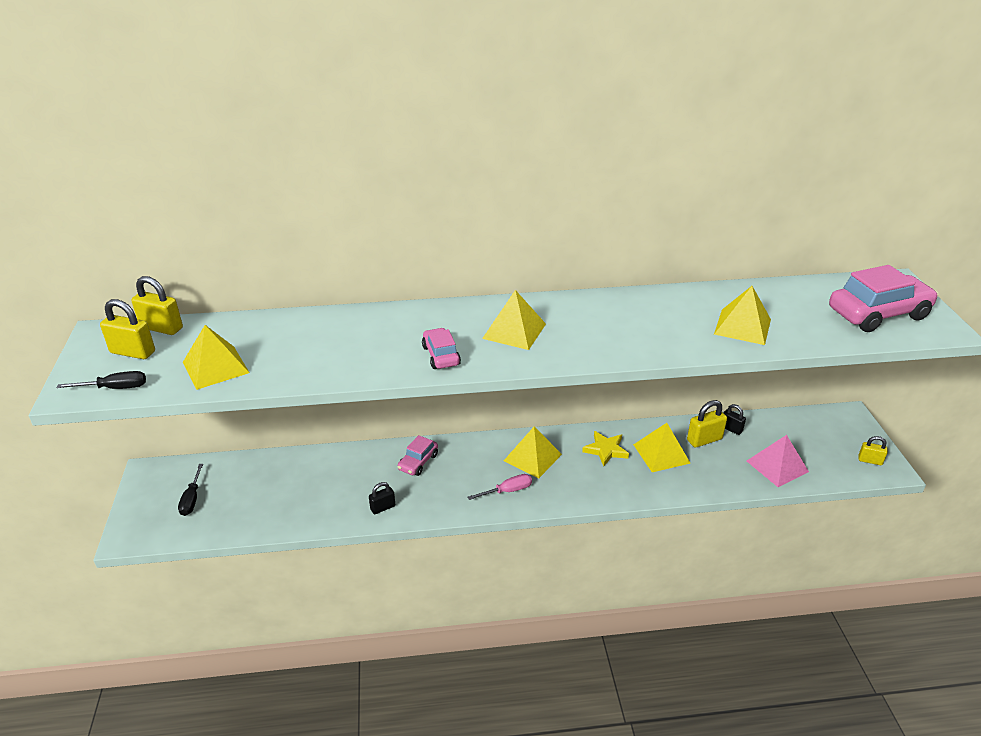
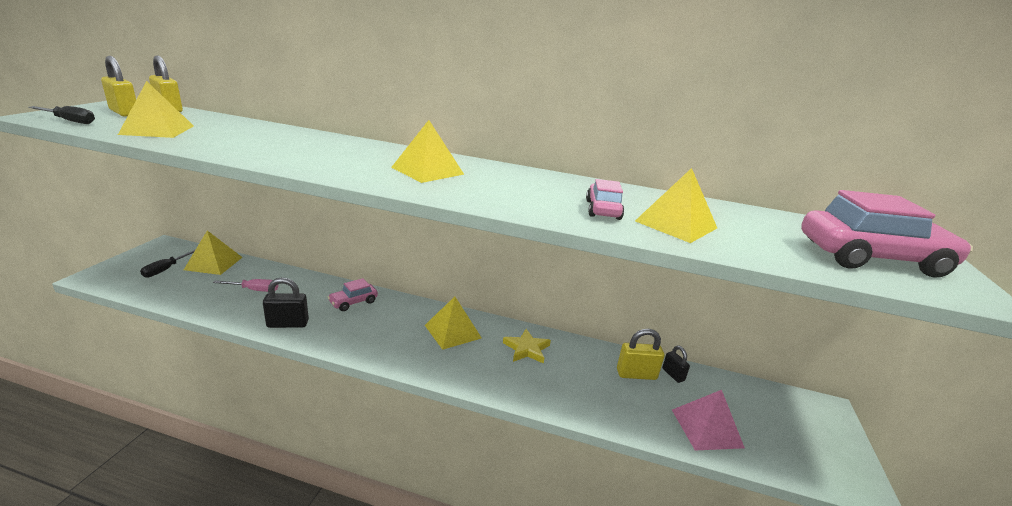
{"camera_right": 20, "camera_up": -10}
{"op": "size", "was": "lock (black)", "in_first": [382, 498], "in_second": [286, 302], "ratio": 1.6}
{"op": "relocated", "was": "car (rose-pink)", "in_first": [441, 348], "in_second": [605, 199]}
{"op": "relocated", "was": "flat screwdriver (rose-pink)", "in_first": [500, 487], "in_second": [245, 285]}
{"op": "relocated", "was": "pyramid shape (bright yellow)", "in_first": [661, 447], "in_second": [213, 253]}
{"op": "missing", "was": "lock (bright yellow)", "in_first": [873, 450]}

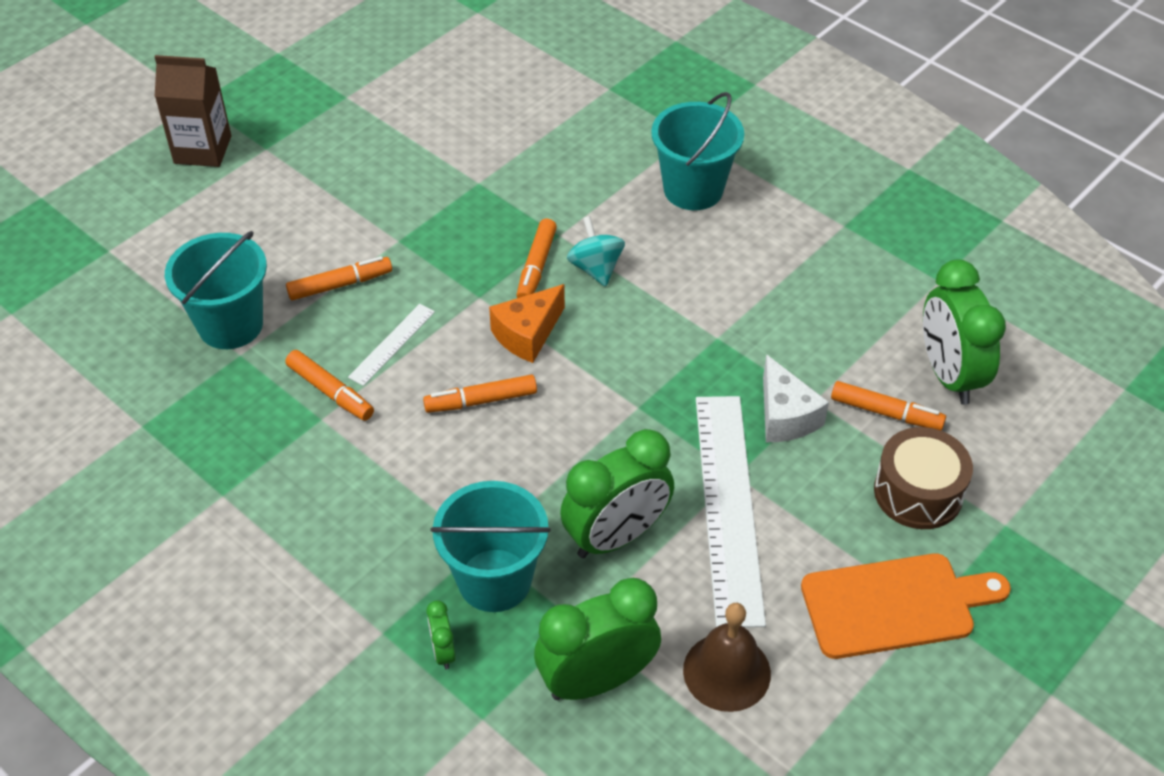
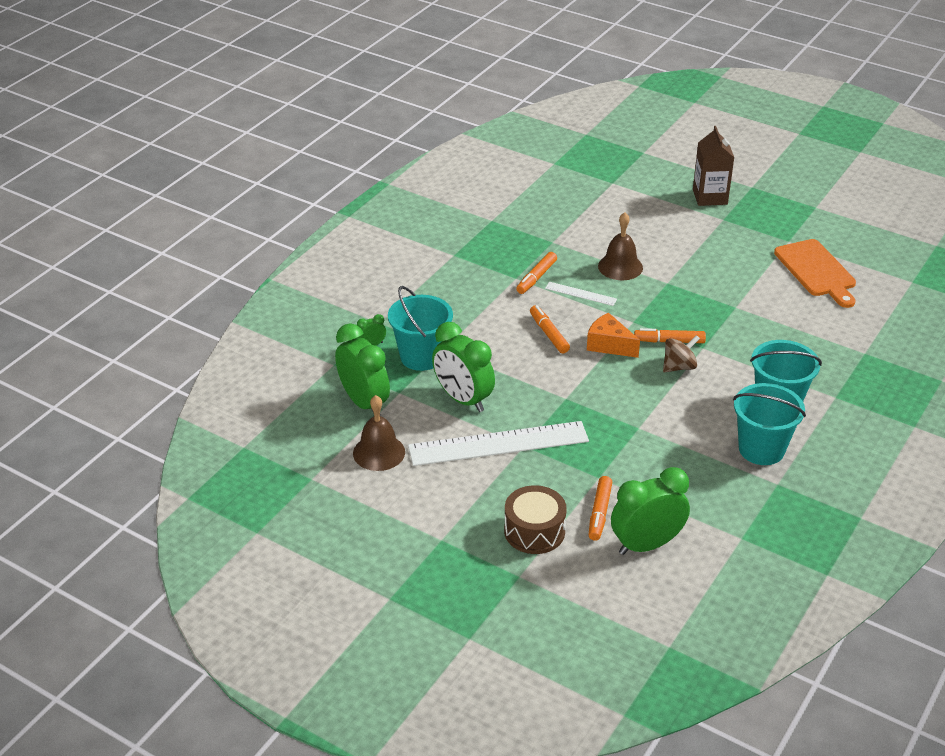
{"camera_right": 80, "camera_up": -10}
{"op": "relocated", "was": "sand bucket (turquoise)", "in_first": [216, 290], "in_second": [769, 424]}
{"op": "exchanged", "was": "marker pen (orange-coloured)", "now": "school bell (brown)", "in_first": [339, 278], "in_second": [620, 246]}
{"op": "colour", "was": "spinning top (turquoise)", "now": "spinning top (brown)", "in_first": [596, 251], "in_second": [681, 353]}
{"op": "missing", "was": "cheese wedge (pure white)", "in_first": [796, 398]}
{"op": "relocated", "was": "chopping board (orange-coloured)", "in_first": [906, 606], "in_second": [815, 273]}

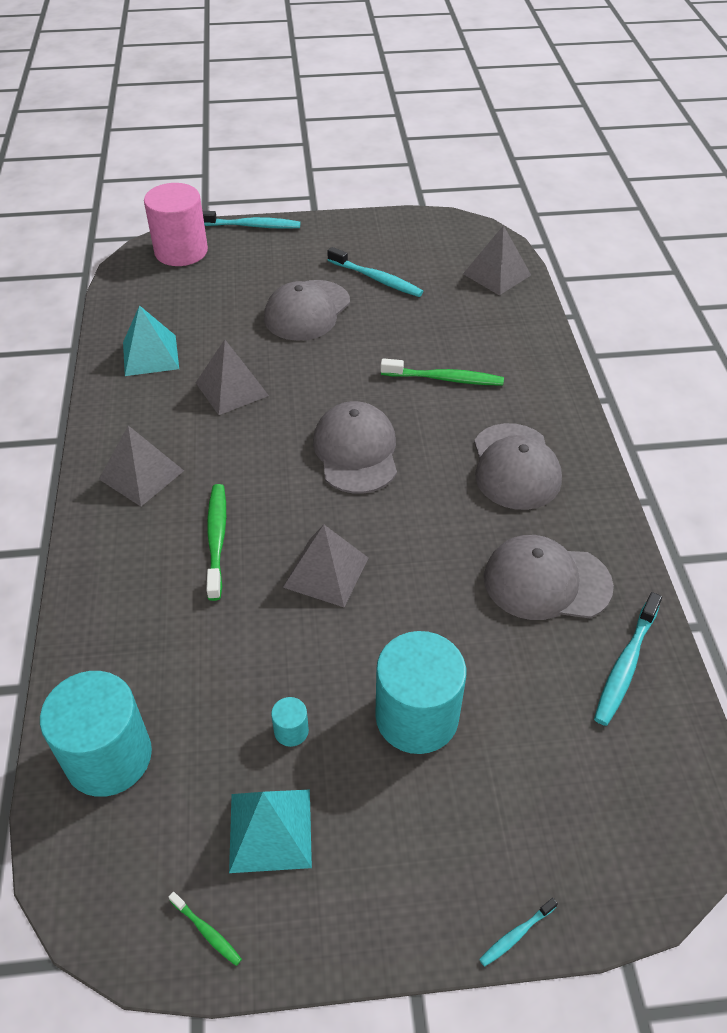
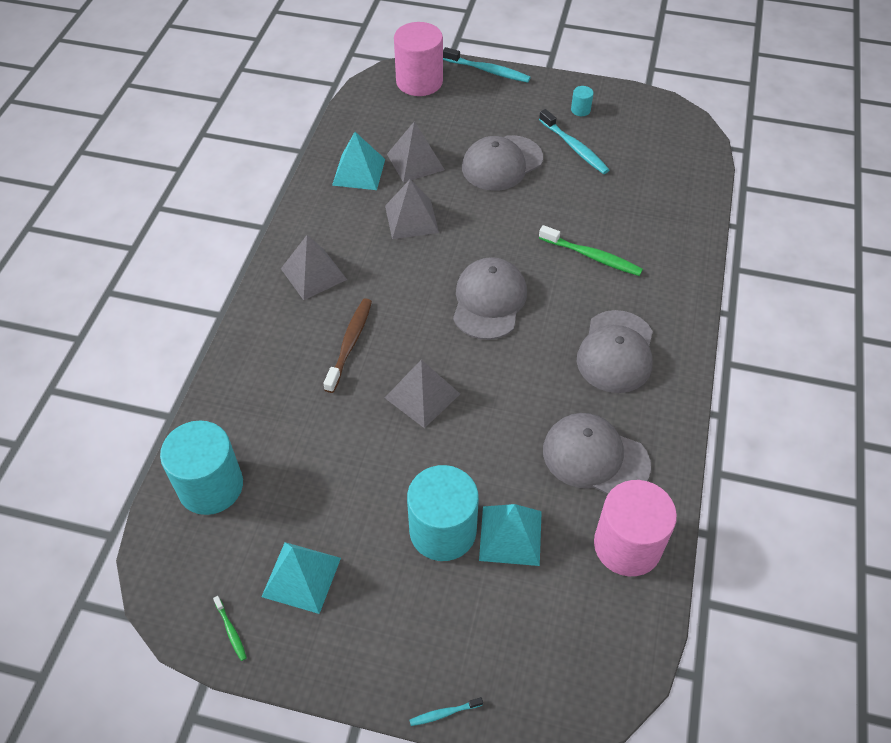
{"camera_right": 20, "camera_up": 5}
{"op": "colour", "was": "tooth brush (emerald)", "now": "tooth brush (brown)", "in_first": [216, 542], "in_second": [347, 345]}
{"op": "relocated", "was": "cylinder (turquoise)", "in_first": [290, 722], "in_second": [582, 101]}
{"op": "relocated", "was": "pyramid shape (grey)", "in_first": [497, 260], "in_second": [416, 152]}
{"op": "exchanged", "was": "tooth brush (turquoise)", "now": "cylinder (rose-pink)", "in_first": [628, 659], "in_second": [635, 528]}
{"op": "appeared", "now": "pyramid shape (turquoise)", "in_second": [510, 535]}

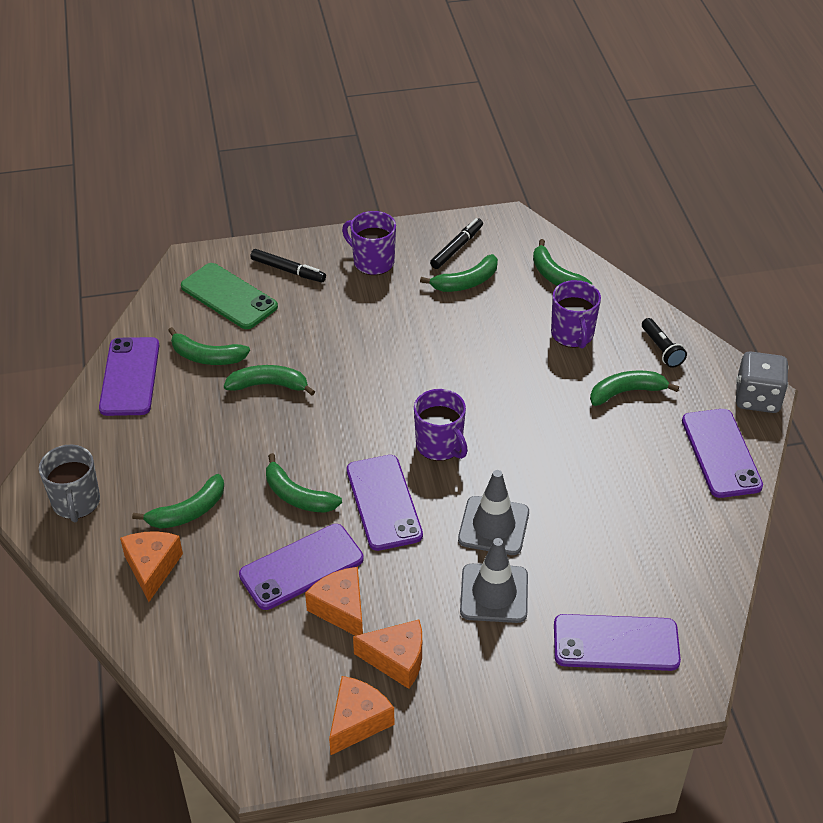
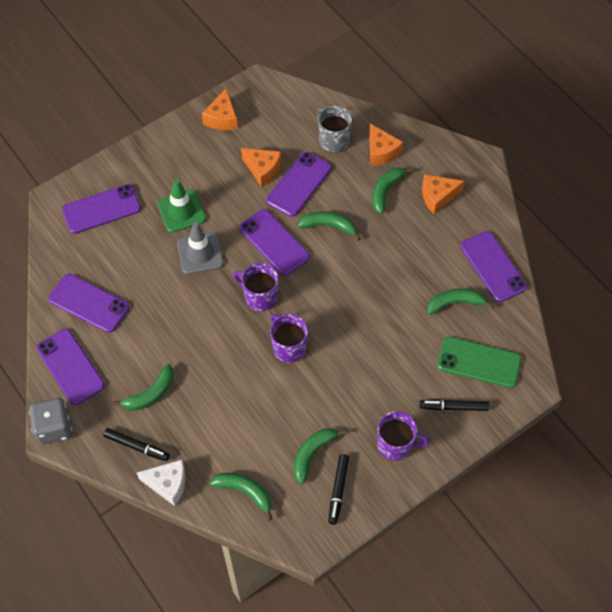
{"camera_right": 155, "camera_up": 15}
{"op": "relocated", "was": "tea mug (grey)", "in_first": [69, 484], "in_second": [334, 129]}
{"op": "missing", "was": "banana fruit (emerald)", "in_first": [269, 380]}
{"op": "relocated", "was": "cheese wedge (orange-coloured)", "in_first": [387, 654], "in_second": [443, 194]}
{"op": "colour", "was": "traffic cone (grey)", "now": "traffic cone (emerald)", "in_first": [494, 580], "in_second": [181, 206]}
{"op": "relocated", "was": "tea mug (purple)", "in_first": [576, 314], "in_second": [289, 338]}
{"op": "exchanged", "was": "flashlight (black)", "now": "marker pen (black)", "in_first": [664, 343], "in_second": [136, 444]}
{"op": "appeared", "now": "smartphone (purple)", "in_second": [88, 303]}
{"op": "appeared", "now": "cheese wedge (pure white)", "in_second": [161, 483]}

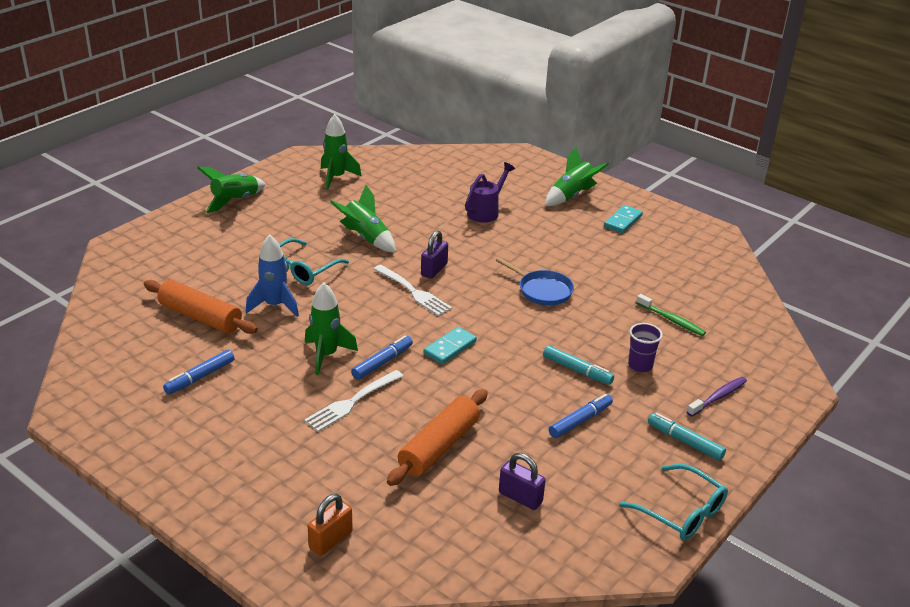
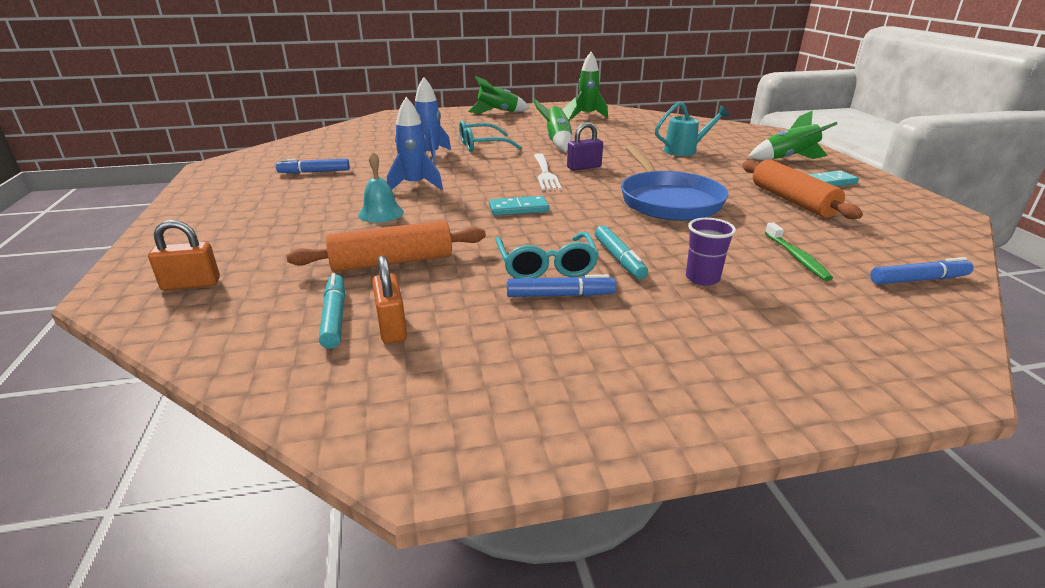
{"camera_right": 40, "camera_up": -5}
{"op": "relocated", "was": "rolling pin (orange-coloured)", "in_first": [201, 307], "in_second": [802, 189]}
{"op": "exchanged", "was": "dinner fork (pure white)", "now": "school bell (turquoise)", "in_first": [353, 401], "in_second": [381, 187]}
{"op": "colour", "was": "toy rocket (emerald)", "now": "toy rocket (cobalt)", "in_first": [331, 328], "in_second": [415, 143]}
{"op": "relocated", "was": "marker pen (cobalt)", "in_first": [382, 357], "in_second": [922, 271]}
{"op": "colour", "was": "watering can (purple)", "now": "watering can (turquoise)", "in_first": [490, 192], "in_second": [692, 129]}
{"op": "size", "was": "frying pan (cobalt)", "in_first": [535, 281], "in_second": [675, 183], "ratio": 1.68}
{"op": "colour", "was": "lock (purple)", "now": "lock (orange-coloured)", "in_first": [522, 481], "in_second": [389, 300]}
{"op": "relocated", "was": "spectacles (turquoise)", "in_first": [674, 502], "in_second": [547, 255]}
{"op": "relocated", "was": "marker pen (turquoise)", "in_first": [687, 437], "in_second": [332, 311]}
{"op": "missing", "was": "tooth brush (purple)", "in_first": [717, 397]}

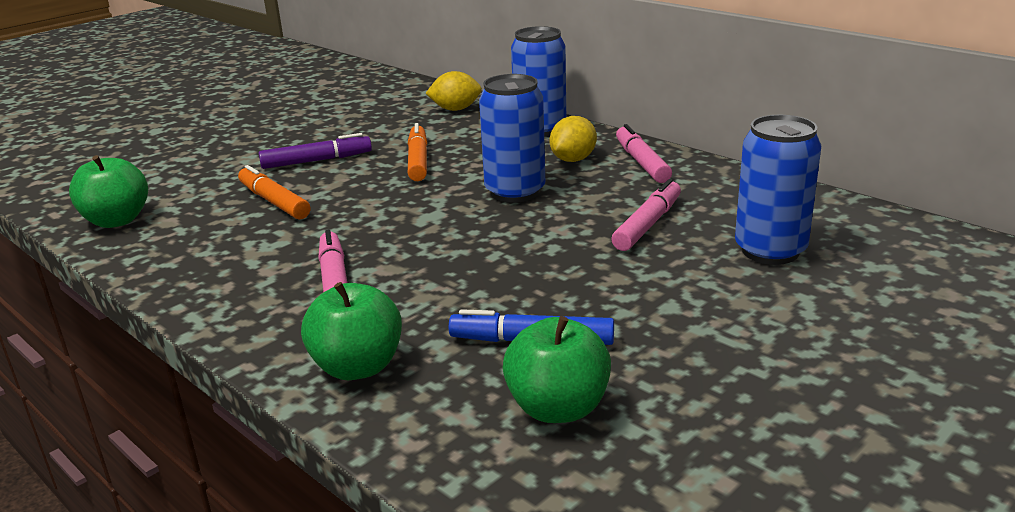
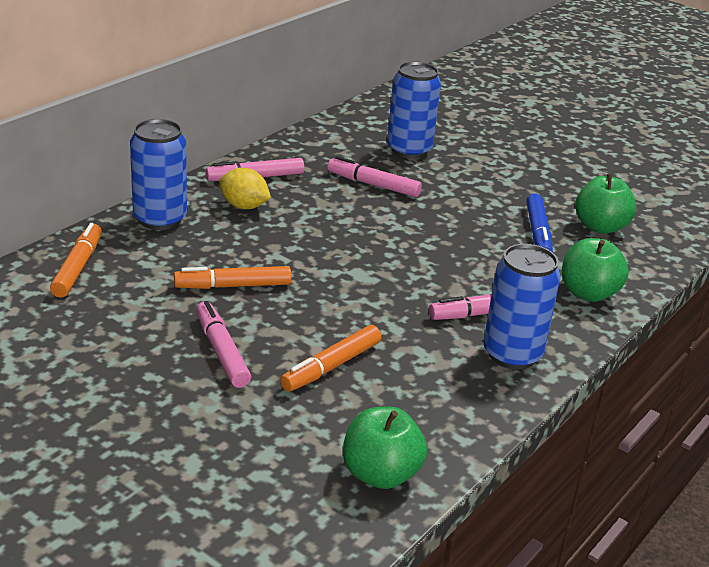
{"camera_right": -100, "camera_up": 5}
{"op": "colour", "was": "marker pen (purple)", "now": "marker pen (rose-pink)", "in_first": [315, 151], "in_second": [223, 344]}
{"op": "exchanged", "was": "toy lemon (bright yellow)", "now": "marker pen (orange-coloured)", "in_first": [453, 91], "in_second": [76, 260]}
{"op": "relocated", "was": "can (cobalt)", "in_first": [512, 138], "in_second": [522, 307]}

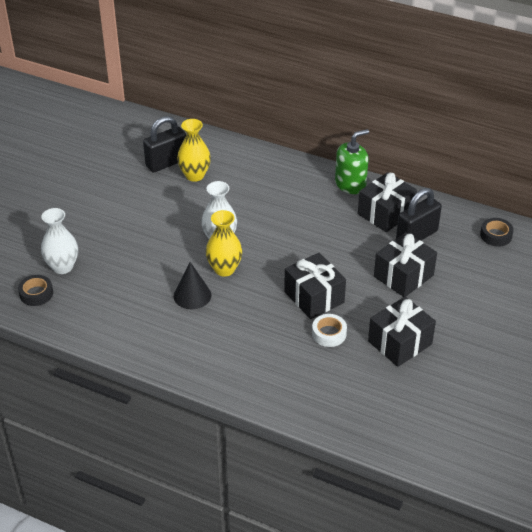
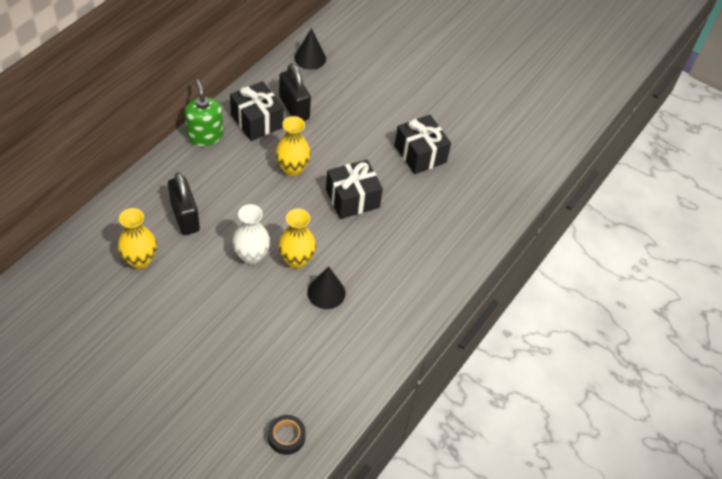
{"camera_right": -85, "camera_up": 10}
{"op": "missing", "was": "tall vase (pure white)", "in_first": [59, 241]}
{"op": "relocated", "was": "lock (black)", "in_first": [164, 144], "in_second": [184, 203]}
{"op": "missing", "was": "sticky tape (pure white)", "in_first": [329, 330]}
{"op": "missing", "was": "gift (black)", "in_first": [405, 264]}
{"op": "exchanged", "was": "sticky tape (black)", "now": "cone (black)", "in_first": [497, 232], "in_second": [310, 49]}
{"op": "appeared", "now": "tall vase (bright yellow)", "in_second": [293, 146]}

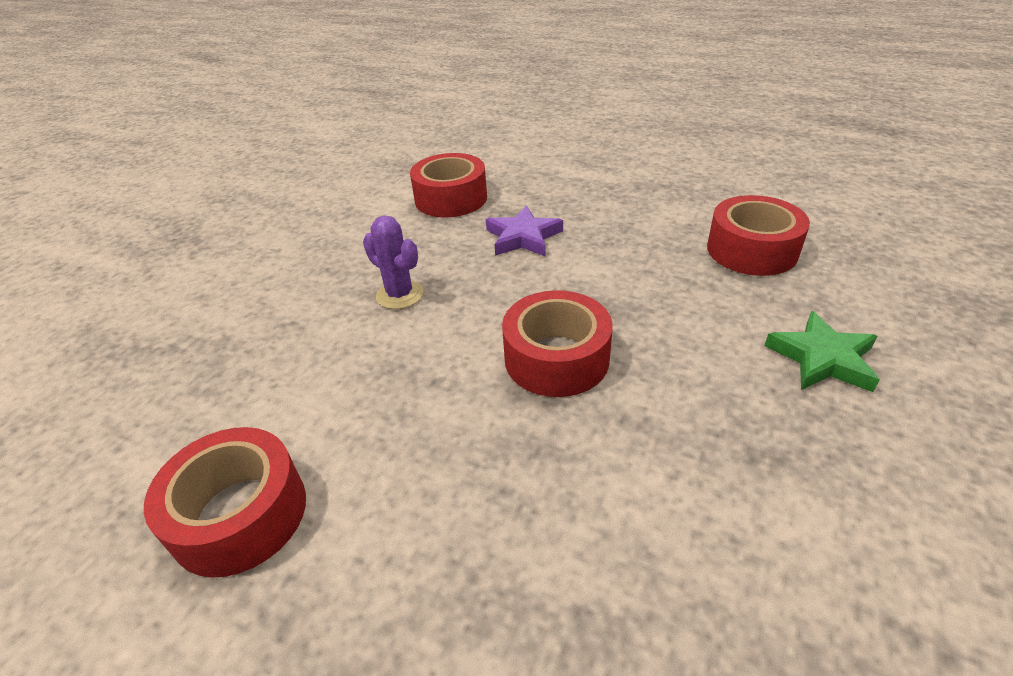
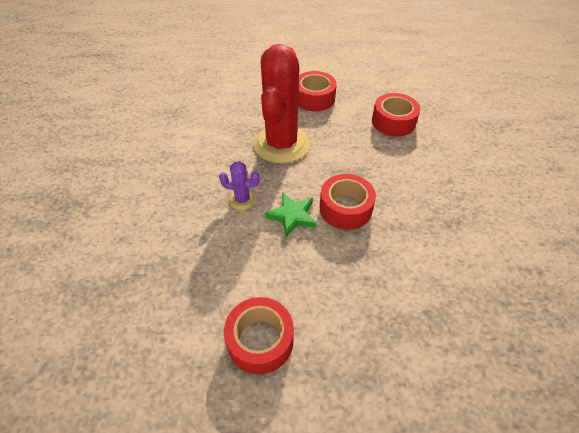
{"camera_right": -30, "camera_up": 10}
{"op": "relocated", "was": "sticky tape (red)", "in_first": [448, 185], "in_second": [317, 91]}
{"op": "exchanged", "was": "five-pointed star (purple)", "now": "prickly plant (red)", "in_first": [524, 231], "in_second": [281, 103]}
{"op": "relocated", "was": "five-pointed star (emerald)", "in_first": [822, 351], "in_second": [290, 214]}

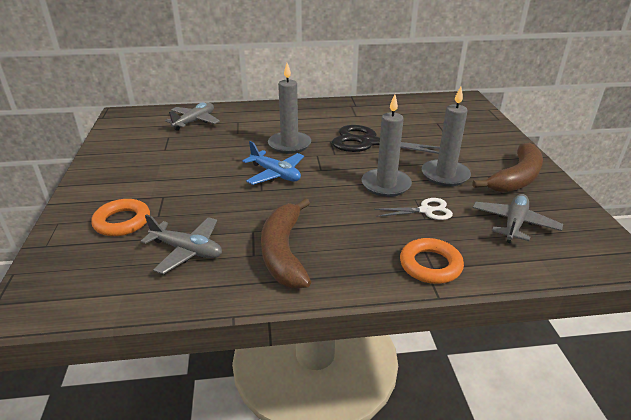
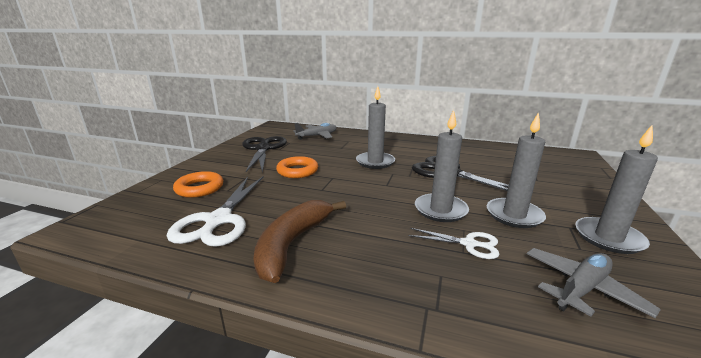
{"camera_right": 25, "camera_up": -10}
{"op": "exchanged", "was": "plane (grey)", "now": "scissors (pure white)", "in_first": [181, 244], "in_second": [215, 211]}
{"op": "missing", "was": "plane (cobalt)", "in_first": [273, 163]}
{"op": "relocated", "was": "torus (orange-coloured)", "in_first": [432, 261], "in_second": [297, 167]}
{"op": "exchanged", "was": "banana fruit (brown)", "now": "wax candle (grey)", "in_first": [508, 168], "in_second": [616, 189]}
{"op": "appeared", "now": "scissors (black)", "in_second": [264, 154]}

